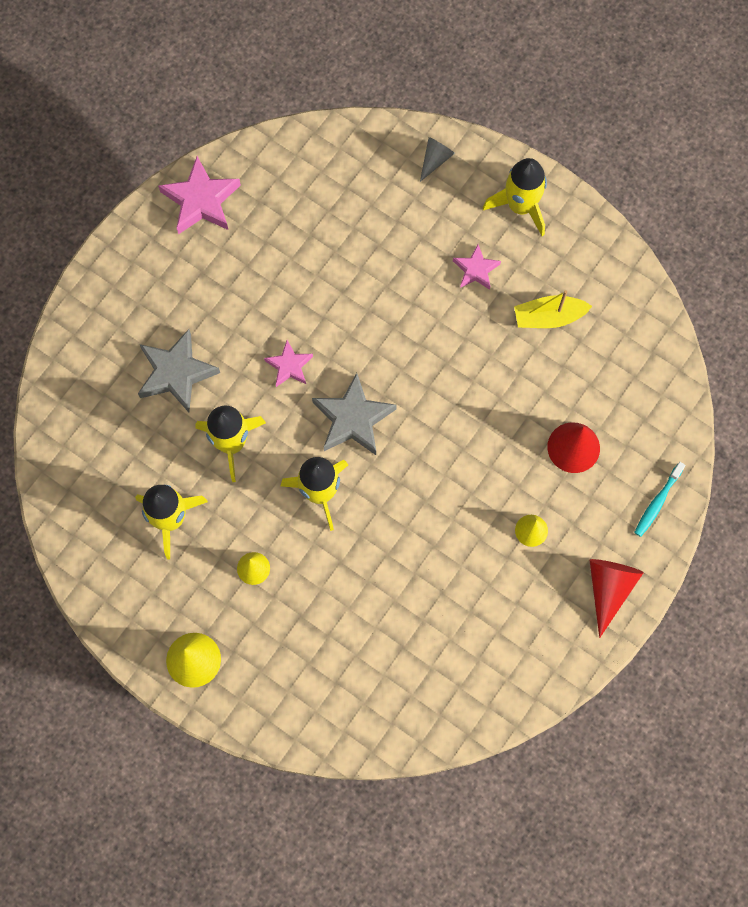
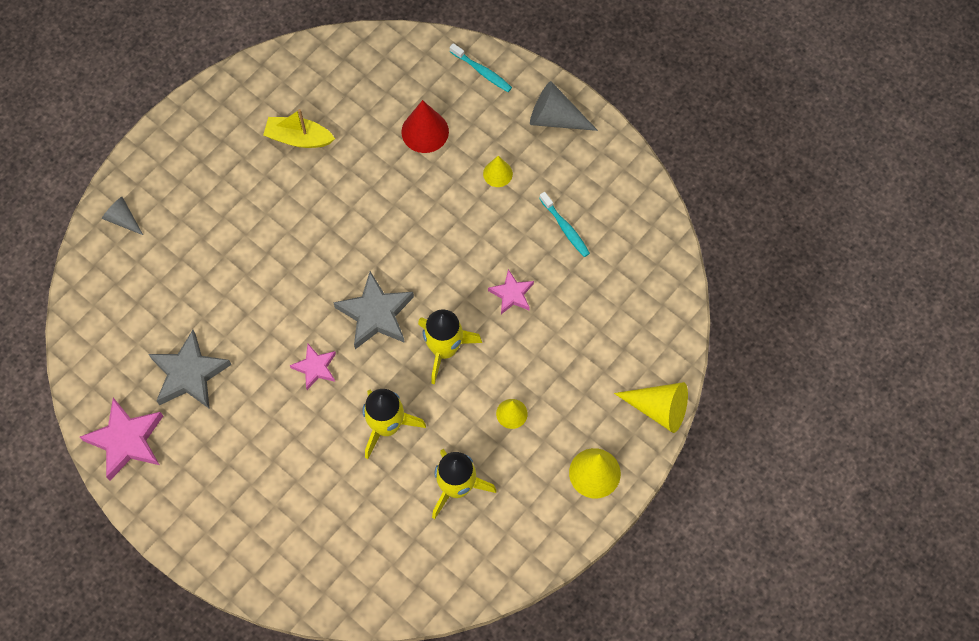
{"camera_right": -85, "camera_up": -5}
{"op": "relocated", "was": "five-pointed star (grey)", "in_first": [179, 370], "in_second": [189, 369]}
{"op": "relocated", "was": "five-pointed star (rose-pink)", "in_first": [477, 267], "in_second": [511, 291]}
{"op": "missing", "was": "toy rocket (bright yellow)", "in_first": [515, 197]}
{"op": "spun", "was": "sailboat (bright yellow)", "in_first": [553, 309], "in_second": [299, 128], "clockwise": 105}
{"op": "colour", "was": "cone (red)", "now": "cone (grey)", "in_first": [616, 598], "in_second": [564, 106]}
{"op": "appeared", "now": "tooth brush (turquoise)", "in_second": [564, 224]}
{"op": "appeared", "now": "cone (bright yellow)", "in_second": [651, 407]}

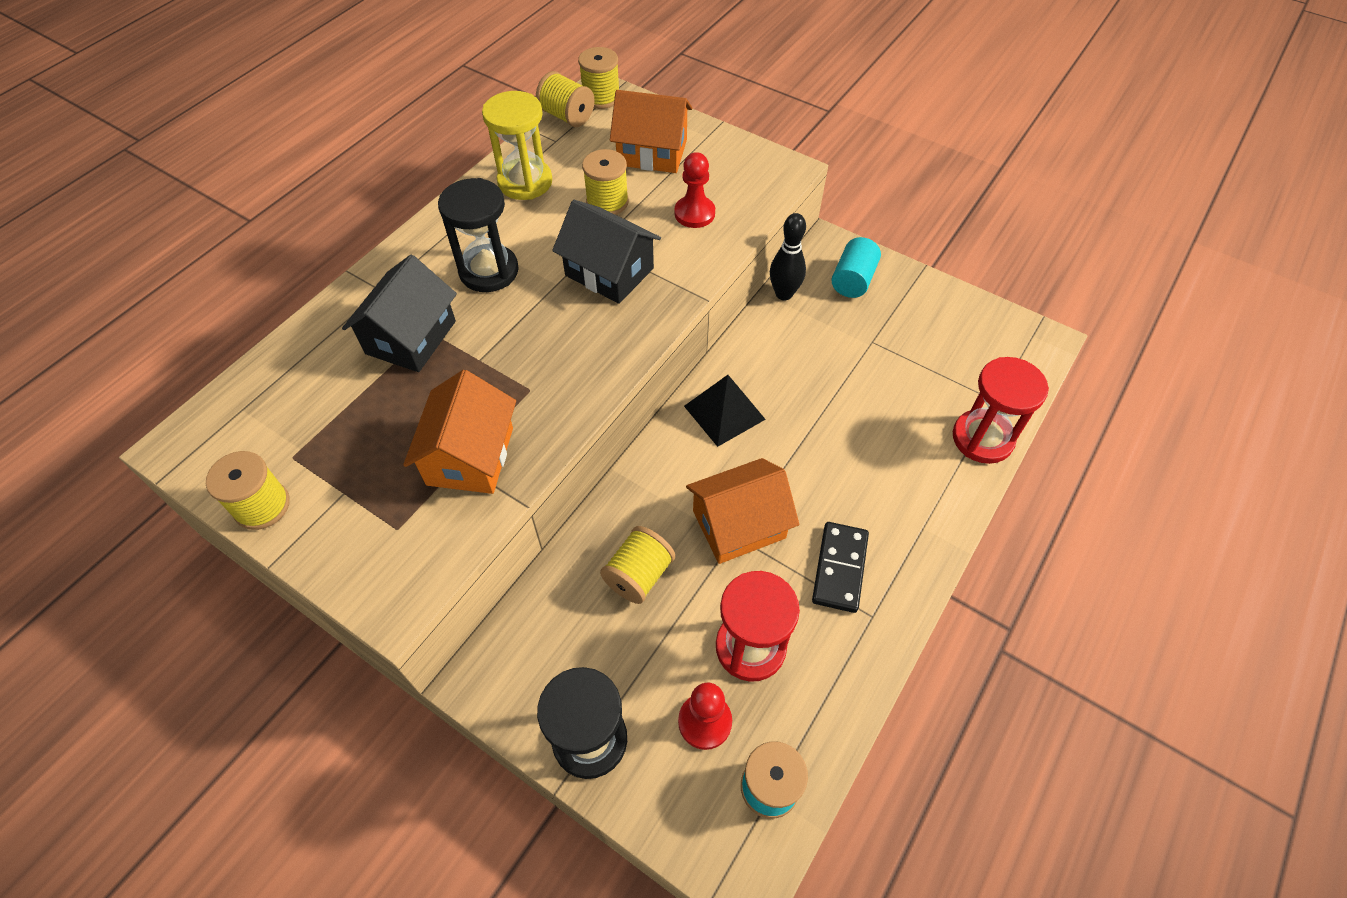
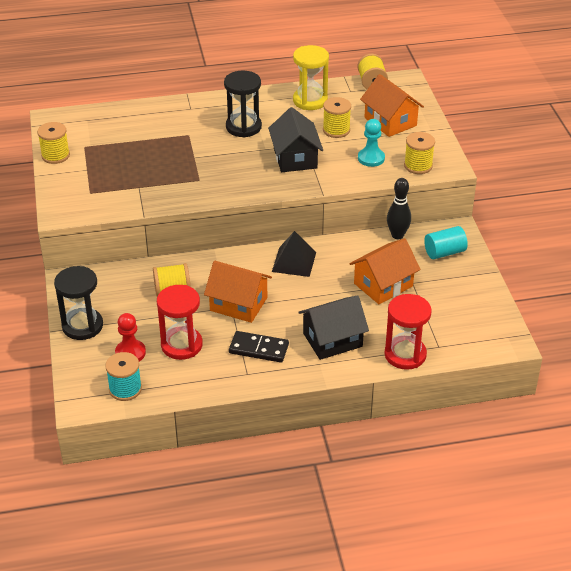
{"camera_right": 45, "camera_up": -15}
{"op": "relocated", "was": "cottage (black)", "in_first": [399, 313], "in_second": [334, 327]}
{"op": "relocated", "was": "cottage (orange-coloured)", "in_first": [459, 432], "in_second": [384, 271]}
{"op": "relocated", "was": "bobbin (bright yellow)", "in_first": [598, 78], "in_second": [419, 153]}
{"op": "colour", "was": "chess pawn (red)", "now": "chess pawn (turquoise)", "in_first": [695, 190], "in_second": [371, 143]}
{"op": "spun", "was": "domino tile (black)", "in_first": [840, 567], "in_second": [259, 347], "clockwise": 45}

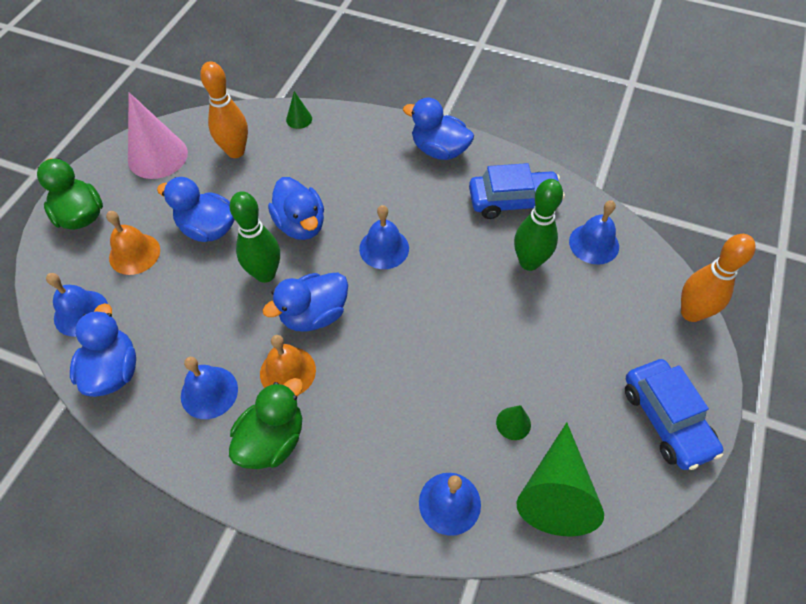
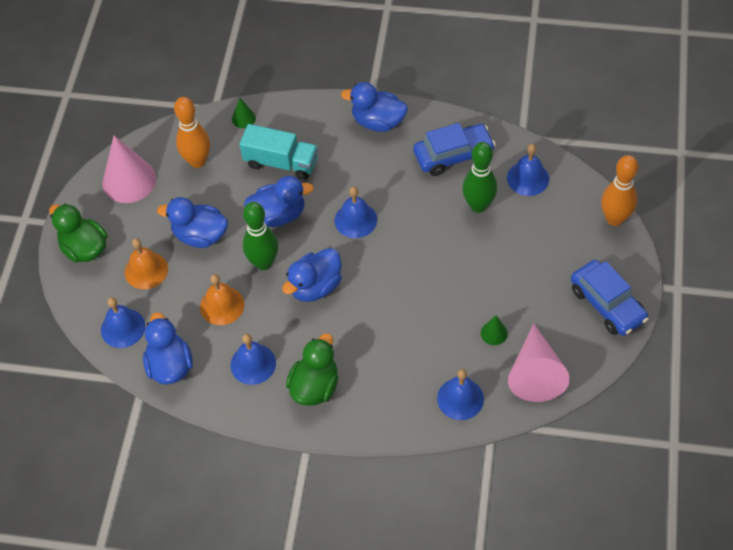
{"camera_right": -10, "camera_up": 0}
{"op": "relocated", "was": "school bell (orange-coloured)", "in_first": [288, 364], "in_second": [222, 299]}
{"op": "spun", "was": "toy duck (cobalt)", "in_first": [296, 208], "in_second": [279, 201], "clockwise": -60}
{"op": "colour", "was": "cone (emerald)", "now": "cone (rose-pink)", "in_first": [560, 479], "in_second": [539, 362]}
{"op": "appeared", "now": "truck (turquoise)", "in_second": [278, 152]}

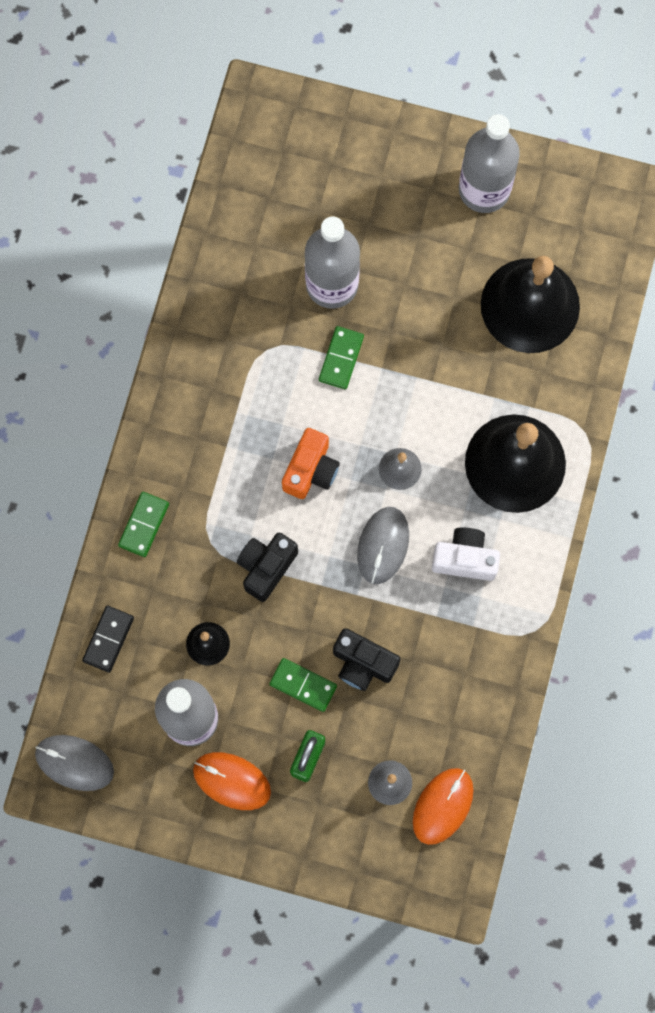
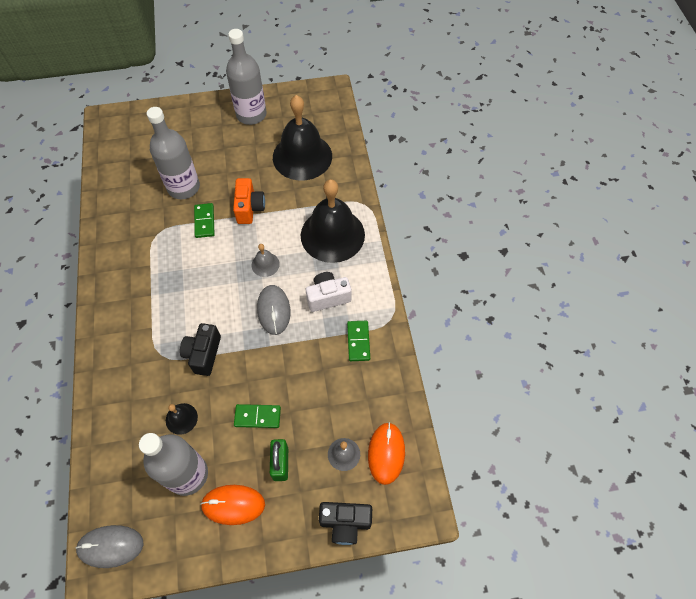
{"camera_right": -25, "camera_up": -15}
{"op": "missing", "was": "domino tile (black)", "in_first": [108, 639]}
{"op": "relocated", "was": "domino tile (emerald)", "in_first": [143, 524], "in_second": [358, 341]}
{"op": "relocated", "was": "compact camera (orange-coloured)", "in_first": [311, 463], "in_second": [249, 201]}
{"op": "relocated", "was": "compact camera (black)", "in_first": [366, 659], "in_second": [345, 523]}

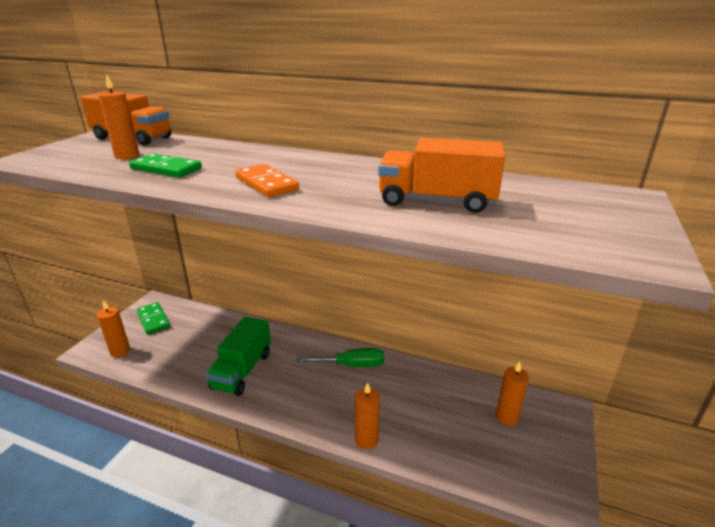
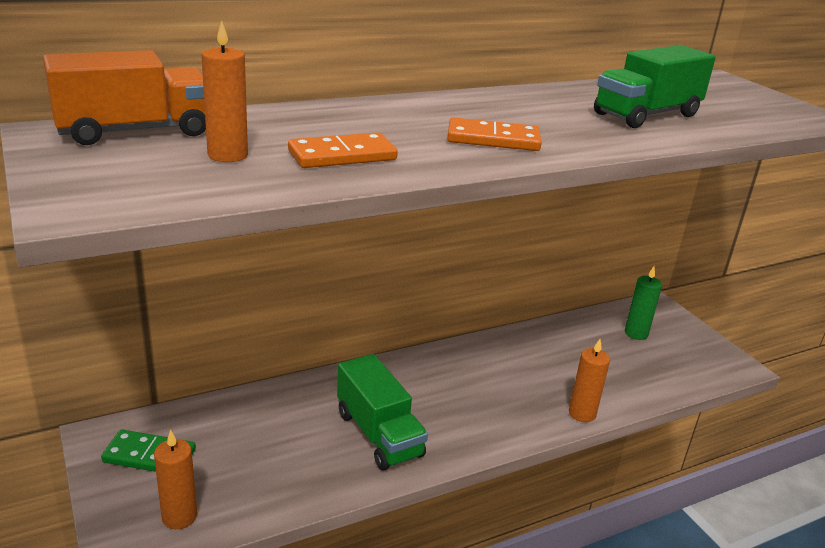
{"camera_right": -50, "camera_up": 0}
{"op": "colour", "was": "domino tile (emerald)", "now": "domino tile (orange-coloured)", "in_first": [165, 165], "in_second": [343, 150]}
{"op": "missing", "was": "flat screwdriver (emerald)", "in_first": [340, 357]}
{"op": "colour", "was": "truck (orange-coloured)", "now": "truck (emerald)", "in_first": [441, 175], "in_second": [655, 86]}
{"op": "colour", "was": "wax candle (orange-coloured)", "now": "wax candle (emerald)", "in_first": [512, 393], "in_second": [643, 303]}

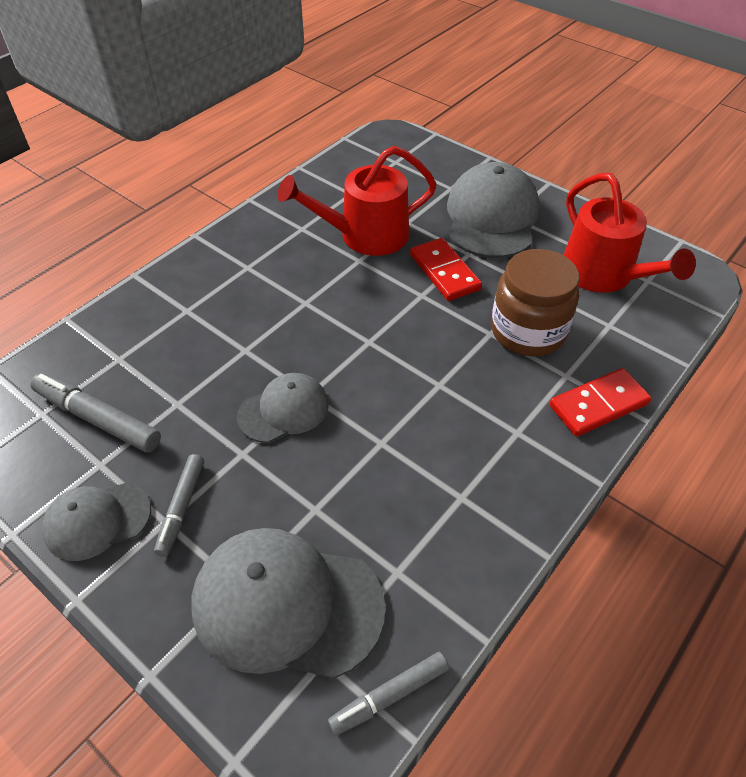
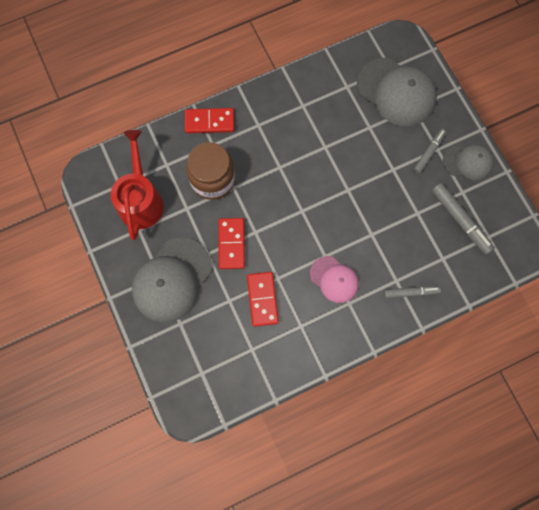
{"camera_right": -155, "camera_up": 25}
{"op": "missing", "was": "peaked cap (grey)", "in_first": [283, 408]}
{"op": "exchanged", "was": "watering can (red)", "now": "domino tile (red)", "in_first": [357, 201], "in_second": [263, 299]}
{"op": "relocated", "was": "marker pen (grey)", "in_first": [388, 694], "in_second": [412, 292]}
{"op": "appeared", "now": "peaked cap (rose-pink)", "in_second": [334, 279]}

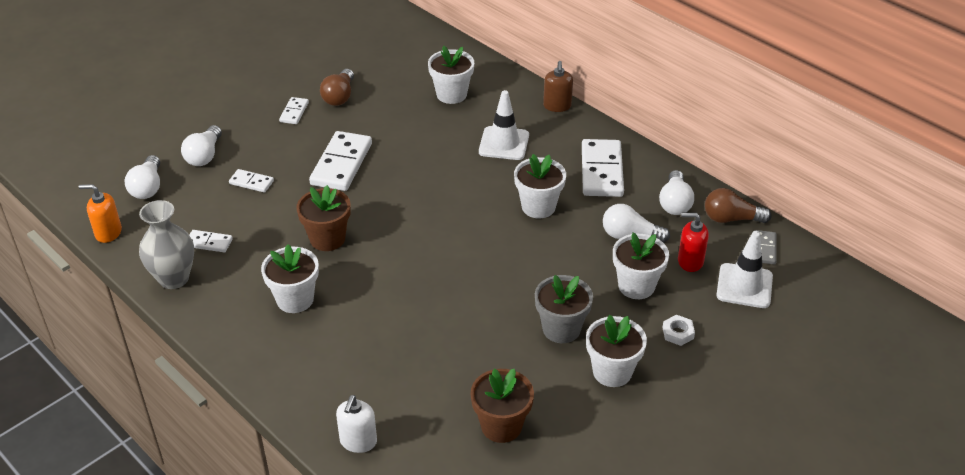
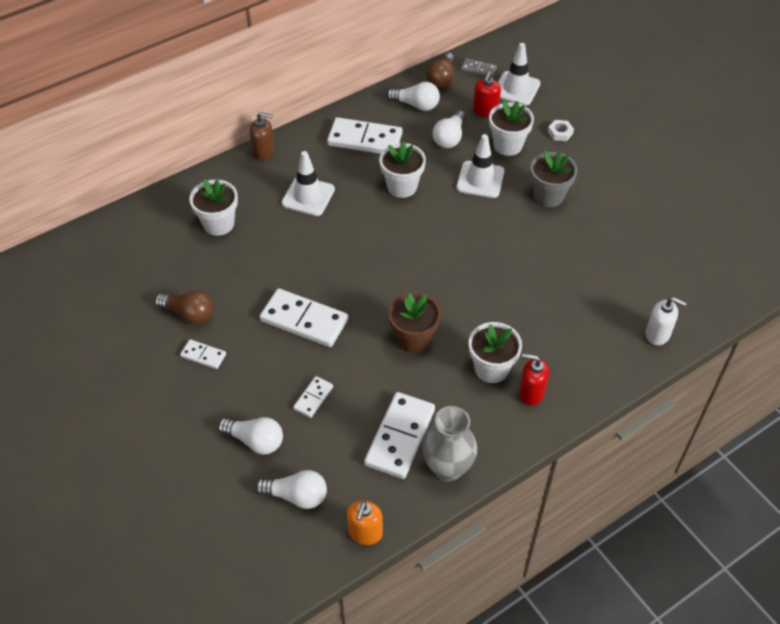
{"camera_right": -80, "camera_up": 10}
{"op": "size", "was": "domino tile (pure white)", "in_first": [211, 241], "in_second": [399, 435], "ratio": 1.98}
{"op": "missing", "was": "flower pot (brown)", "in_first": [502, 406]}
{"op": "missing", "was": "flower pot (pure white)", "in_first": [616, 351]}
{"op": "appeared", "now": "traffic cone (pure white)", "in_second": [481, 166]}
{"op": "appeared", "now": "pump bottle (red)", "in_second": [534, 379]}

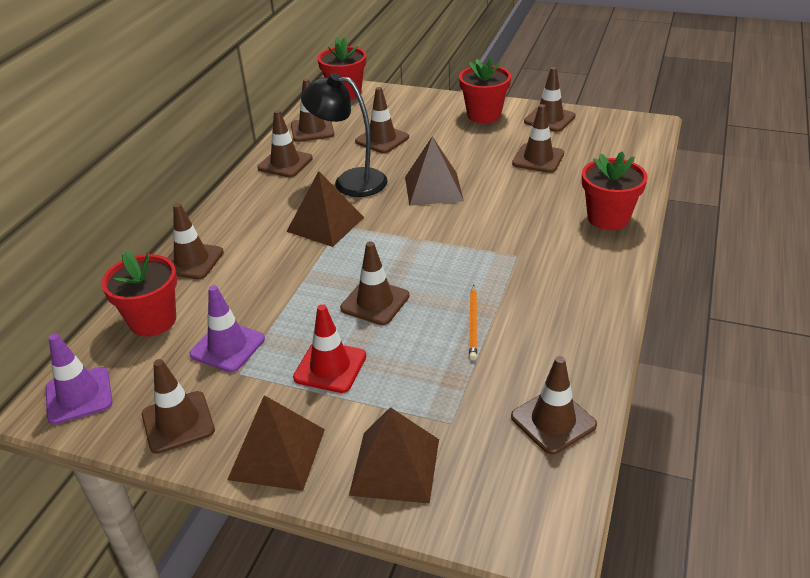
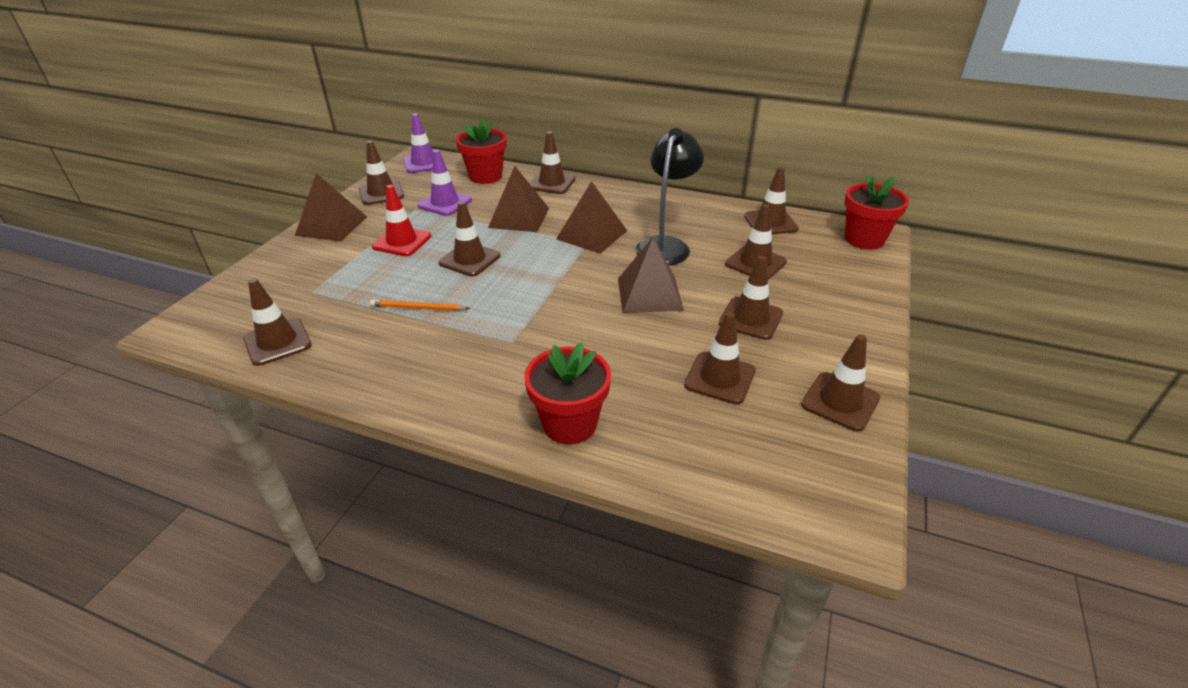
{"camera_right": 90, "camera_up": 0}
{"op": "relocated", "was": "traffic cone (brown)", "in_first": [285, 143], "in_second": [751, 298]}
{"op": "relocated", "was": "pyramid shape (brown)", "in_first": [394, 455], "in_second": [518, 199]}
{"op": "missing", "was": "flower pot (red)", "in_first": [485, 90]}

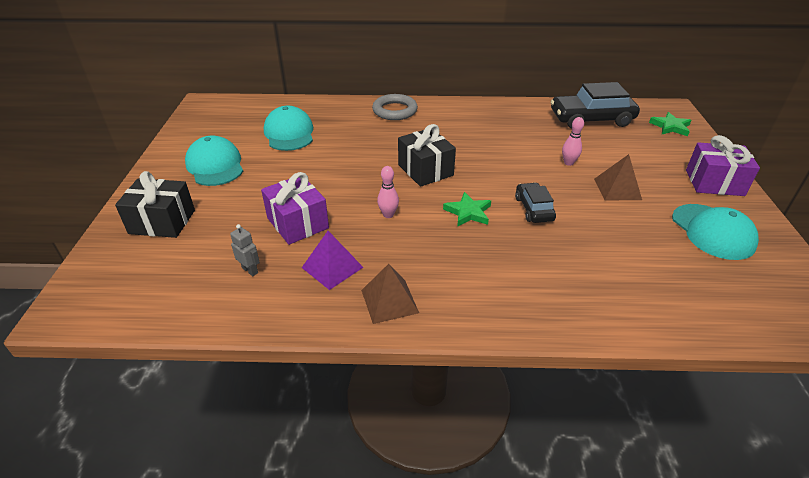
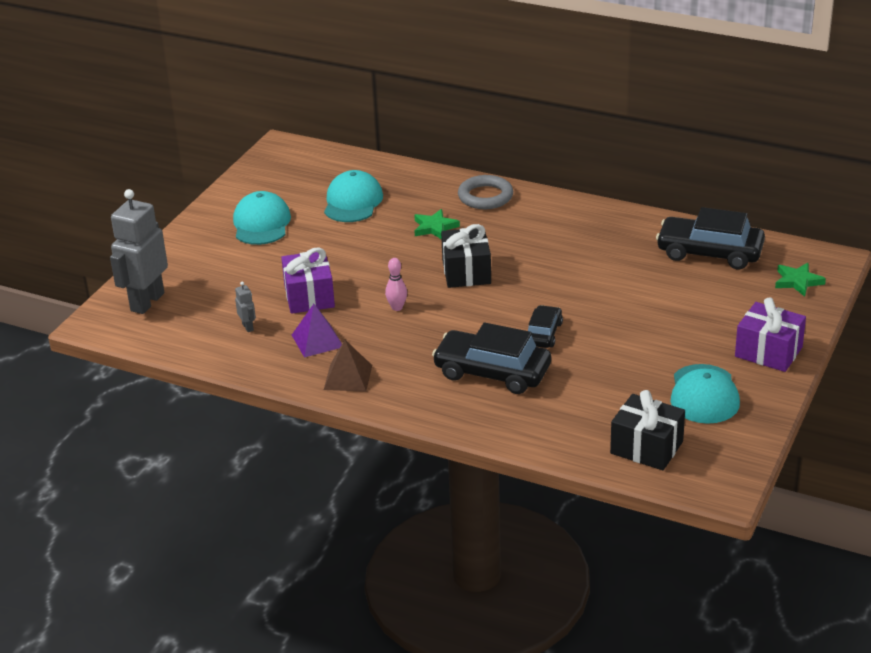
{"camera_right": 25, "camera_up": -5}
{"op": "relocated", "was": "gift (black)", "in_first": [155, 204], "in_second": [647, 430]}
{"op": "relocated", "was": "five-pointed star (emerald)", "in_first": [467, 209], "in_second": [437, 224]}
{"op": "missing", "was": "bowling pin (rose-pink)", "in_first": [573, 141]}
{"op": "missing", "was": "pyramid shape (brown)", "in_first": [618, 177]}
{"op": "appeared", "now": "robot figure (grey)", "in_second": [139, 251]}
{"op": "appeared", "now": "car (black)", "in_second": [491, 358]}

